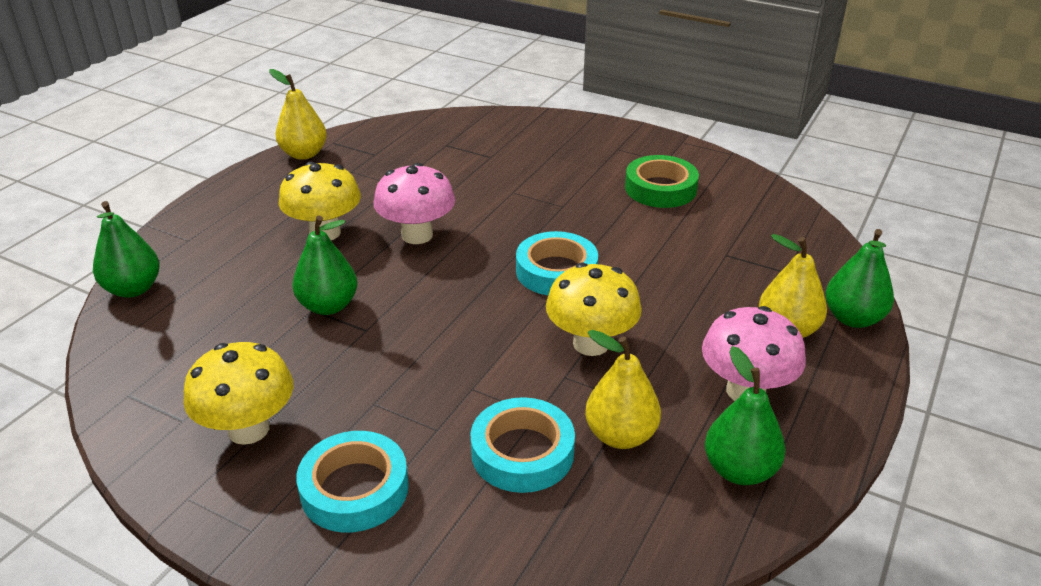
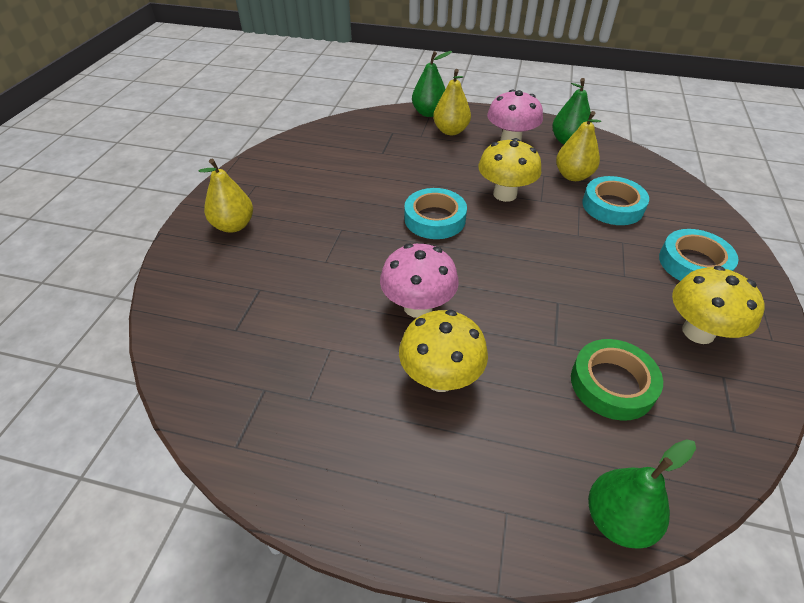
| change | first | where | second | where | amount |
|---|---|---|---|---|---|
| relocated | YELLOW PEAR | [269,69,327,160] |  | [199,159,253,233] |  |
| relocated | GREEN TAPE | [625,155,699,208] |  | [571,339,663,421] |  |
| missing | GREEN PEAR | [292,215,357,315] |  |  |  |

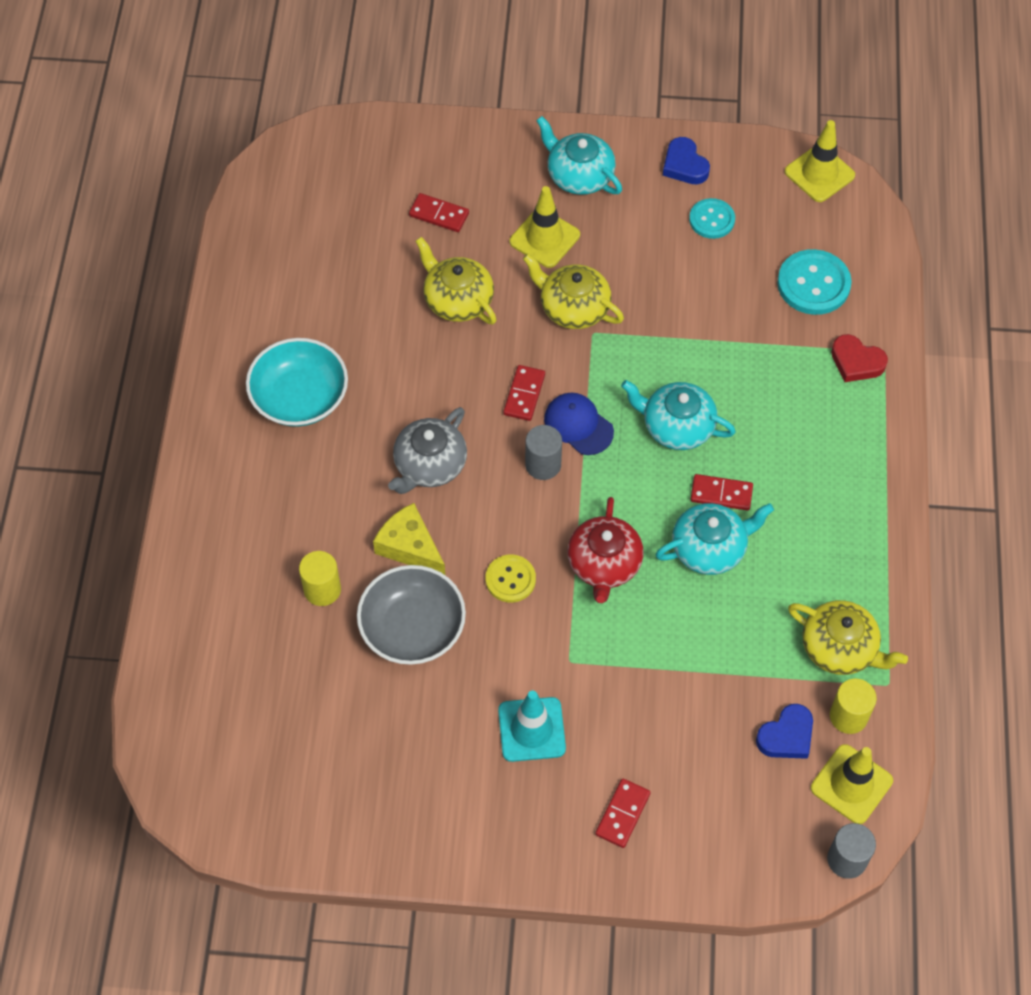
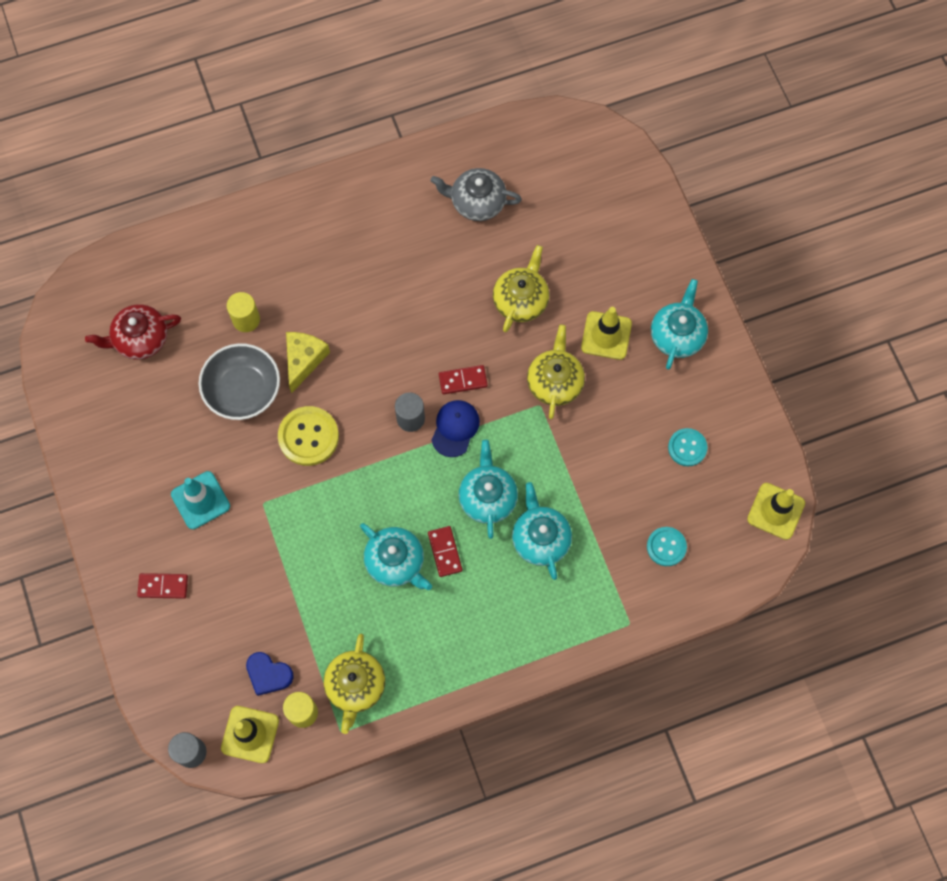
| change | first | where | second | where | amount |
|---|---|---|---|---|---|
| relocated | RED TEAPOT | [568,497,644,603] |  | [85,304,181,360] |  |
| size | YELLOW BUTTON | [486,555,536,603] |  | [278,406,339,466] | x1.57 |
| relocated | GREY TEAPOT | [388,407,467,494] |  | [430,168,522,221] |  |
| appeared |  |  | TURQUOISE TEAPOT | [512,482,572,580] |  |
| size | TURQUOISE BUTTON | [777,249,852,315] |  | [647,527,687,566] | x0.64 |
| missing | TURQUOISE BOWL | [246,338,348,427] |  |  |  |
| missing | RED DOMINO | [409,193,469,232] |  |  |  |
| missing | BLUE HEART | [663,137,710,184] |  |  |  |
| missing | RED HEART | [831,334,888,382] |  |  |  |

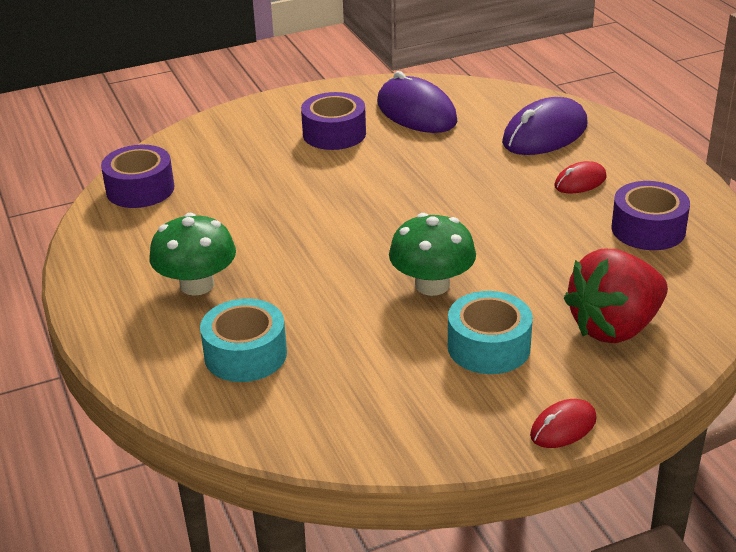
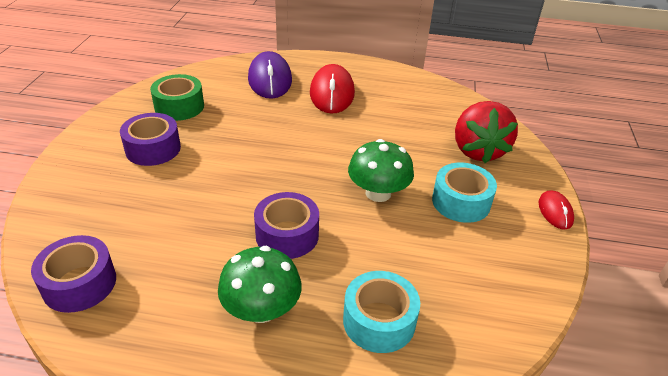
| change | first | where | second | where | amount |
|---|---|---|---|---|---|
| exchanged | PURPLE MOUSE | [377,71,457,133] | GREEN TAPE | [150,74,204,121] |  |
| relocated | PURPLE TAPE | [611,181,690,250] |  | [254,192,319,259] |  |
| size | RED MOUSE | [554,161,607,193] |  | [310,64,355,114] | x1.87 |

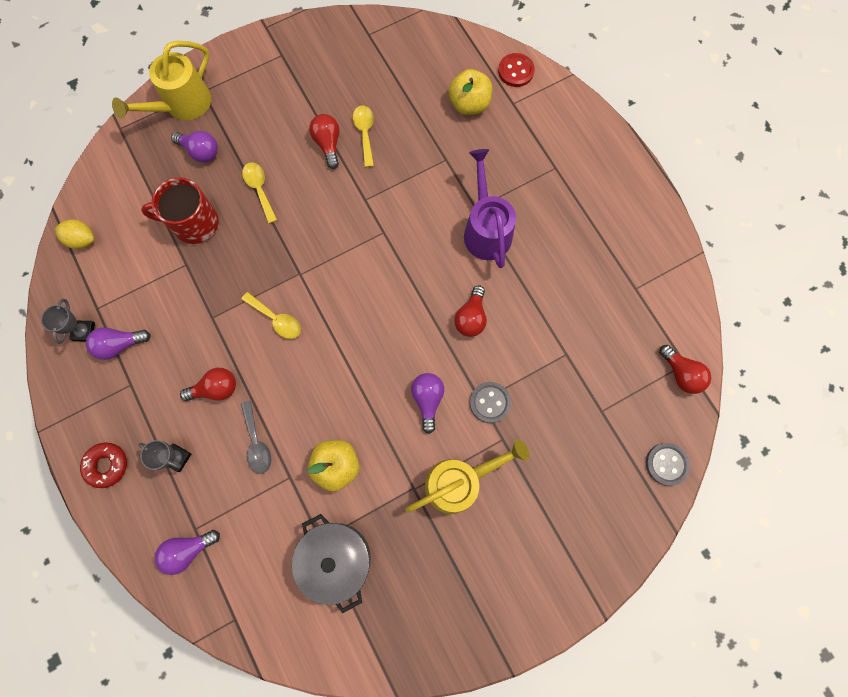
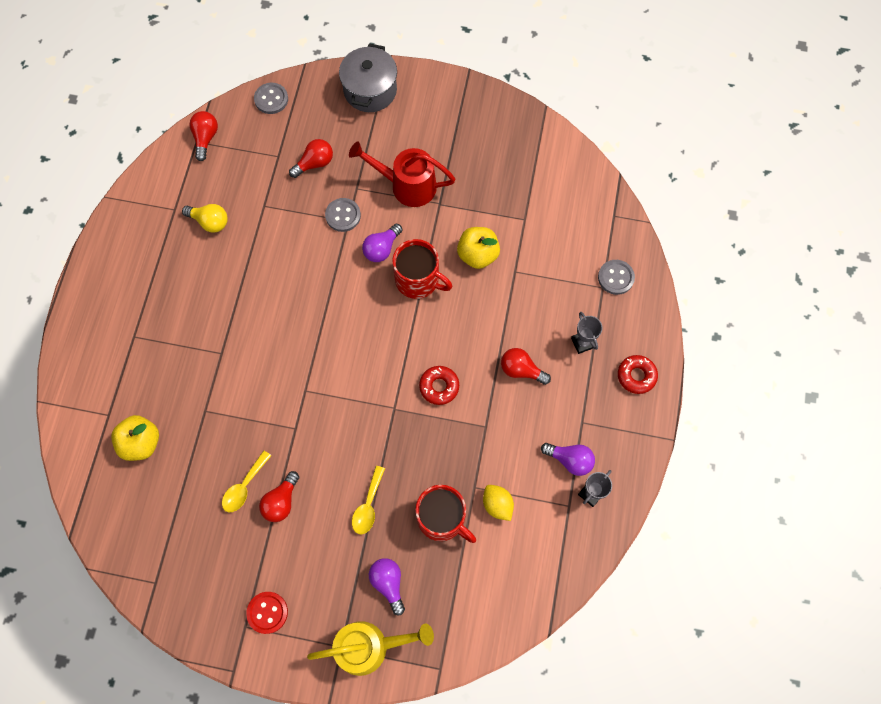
| change | first | where | second | where | amount |
|---|---|---|---|---|---|
| appeared |  |  | YELLOW LIGHT BULB | [182,204,228,233] |  |
| relocated | RED BUTTON | [498,53,535,87] |  | [246,592,288,634] |  |
| relocated | RED LIGHT BULB | [454,285,487,337] |  | [289,139,333,178] |  |
| relocated | GREY POT | [292,514,371,613] |  | [339,43,397,112] |  |
| colour | YELLOW WATERING CAN | [406,439,529,514] | RED WATERING CAN | [349,141,455,207] |  |
| appeared |  |  | RED MUG | [392,239,452,299] |  |
| exchanged | YELLOW SPOON | [241,292,301,339] | RED DONUT | [419,366,459,405] |  |
| relocated | YELLOW LEMON | [55,219,94,249] |  | [483,485,514,521] |  |
| exchanged | PURPLE LIGHT BULB | [155,530,220,575] | GREY BUTTON | [598,260,635,295] |  |
| missing | GREY SPOON | [241,400,272,474] |  |  |  |
| missing | PURPLE WATERING CAN | [464,149,516,268] |  |  |  |

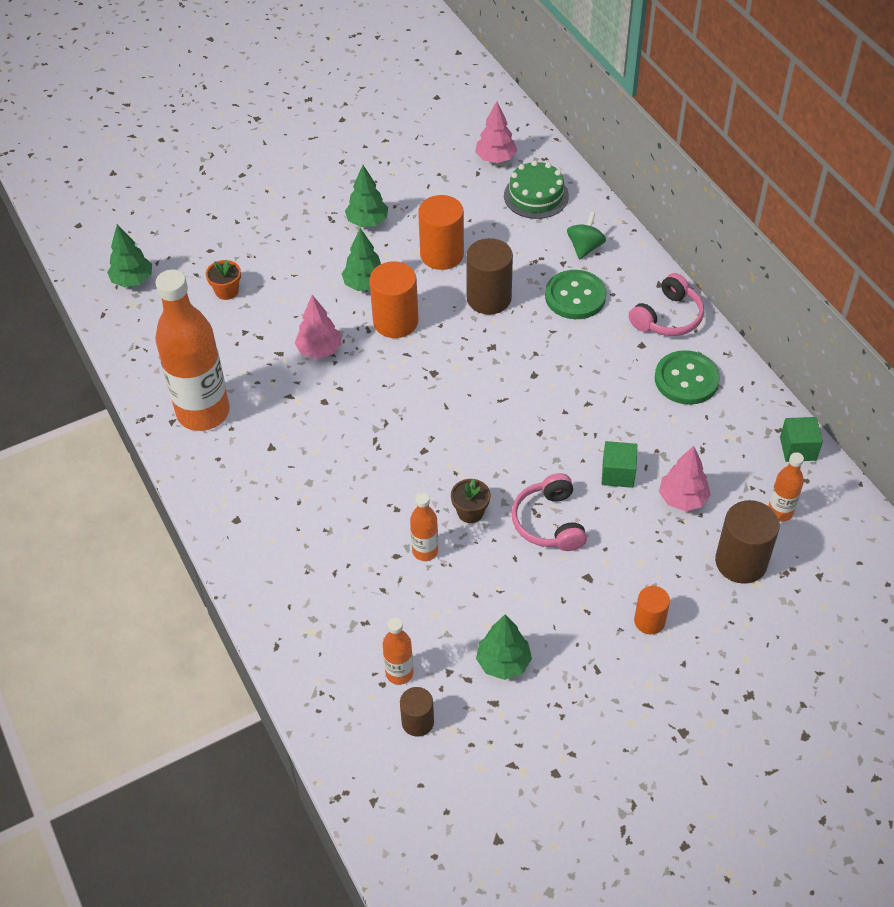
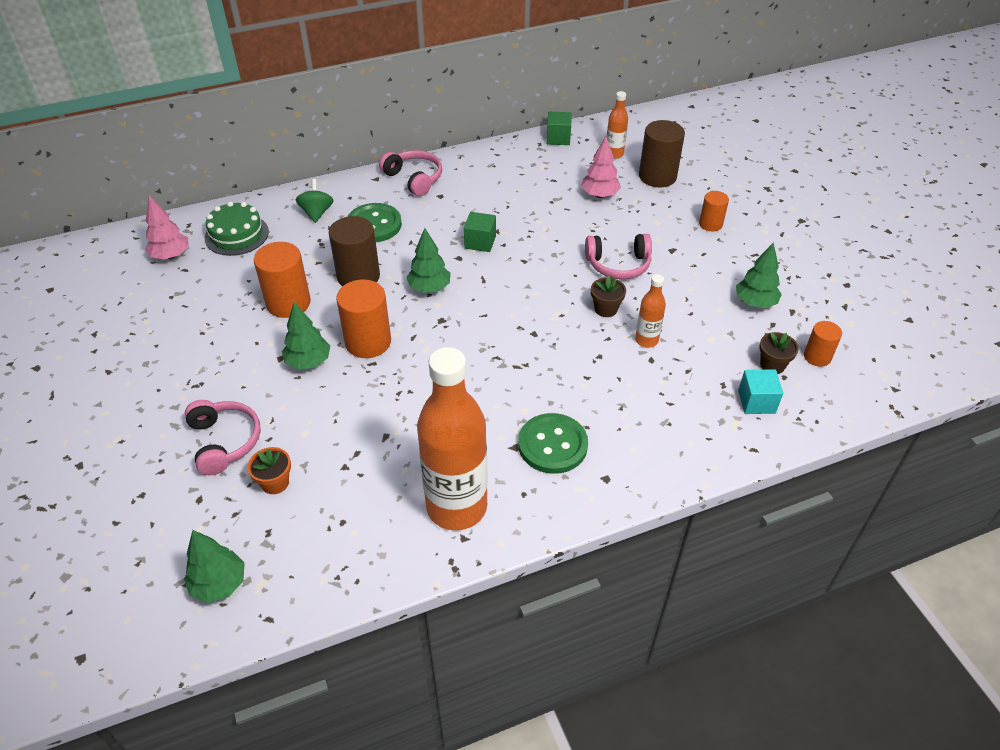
| change | first | where | second | where | amount |
|---|---|---|---|---|---|
| appeared |  |  | PINK HEADPHONES | [185,400,261,475] |  |
| spun | GREEN SPINNING TOP | [567,212,606,260] |  | [296,179,333,223] | 60 degrees clockwise |
| relocated | GREEN TREE | [345,165,388,227] |  | [406,228,450,293] |  |
| relocated | GREEN CUBE | [601,441,637,488] |  | [464,212,496,252] |  |
| relocated | GREEN BUTTON | [655,350,720,405] |  | [518,413,588,474] |  |
| appeared |  |  | TURQUOISE CUBE | [738,369,783,414] |  |
| exchanged | ORANGE BOTTLE | [383,618,413,685] | BROWN FLOWER POT | [759,332,799,374] |  |
| colour | BROWN CYLINDER | [400,687,434,737] | ORANGE CYLINDER | [804,321,842,367] |  |
| missing | PINK TREE | [294,295,341,359] |  |  |  |

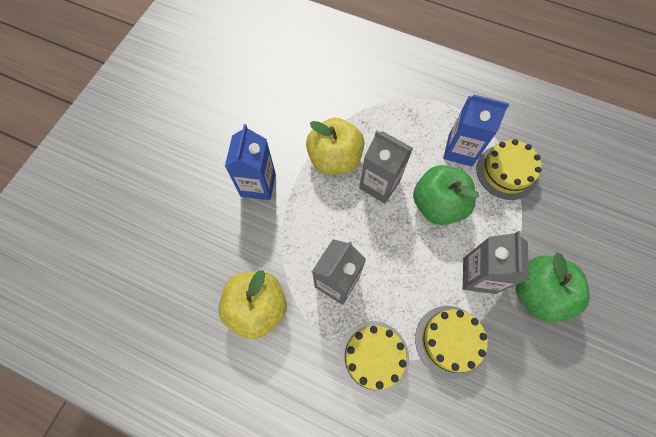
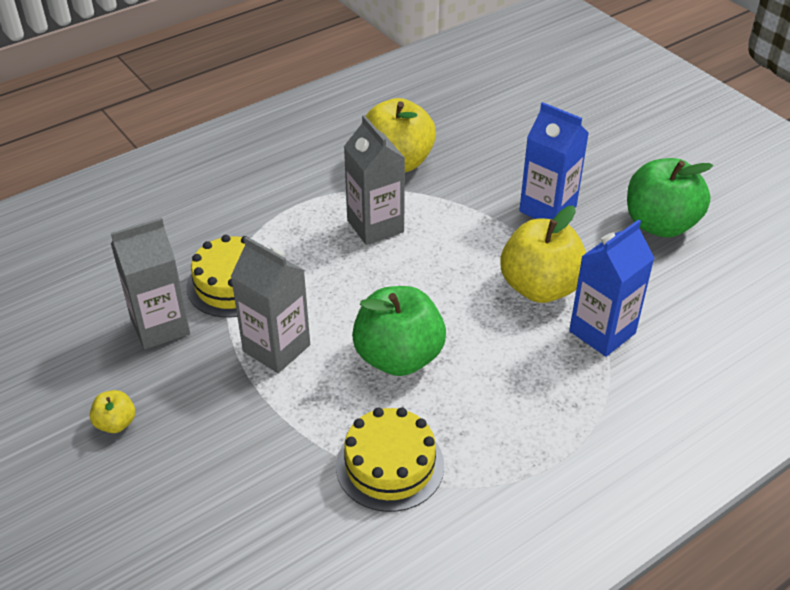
| change | first | where | second | where | amount |
|---|---|---|---|---|---|
| appeared |  |  | YELLOW APPLE | [90,390,135,433] |  |
| relocated | GREY CARTON | [359,131,413,204] |  | [111,218,190,349] |  |
| relocated | BLUE CARTON | [443,94,510,167] |  | [569,220,655,357] |  |
| relocated | GREEN APPLE | [516,252,590,323] |  | [627,158,713,237] |  |
| missing | YELLOW CAKE | [338,321,410,396] |  |  |  |

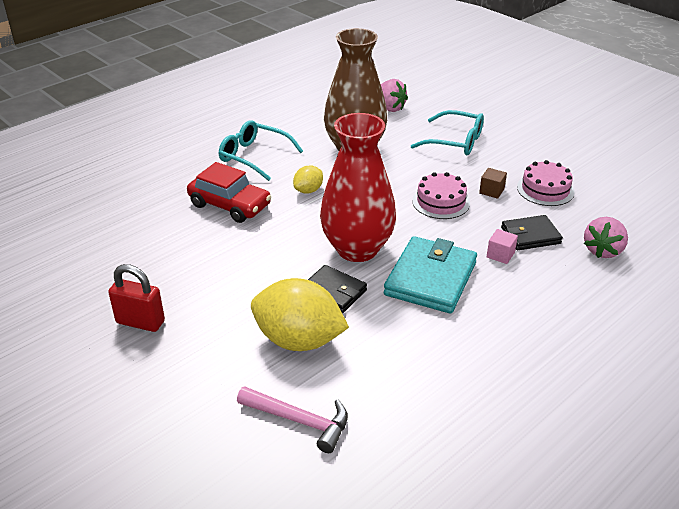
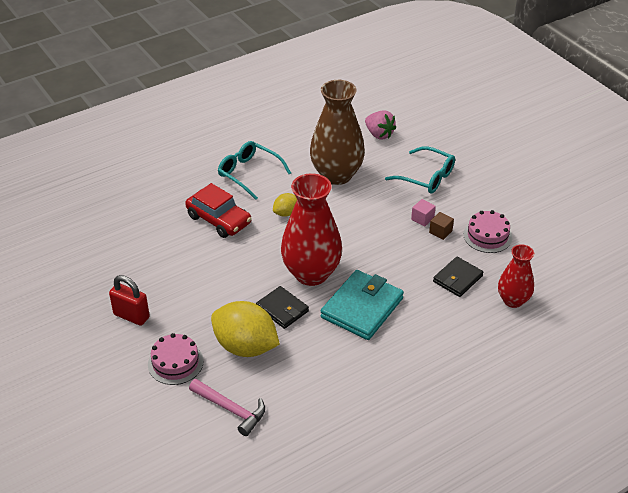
| change | first | where | second | where | amount |
|---|---|---|---|---|---|
| relocated | PINK CAKE | [412,172,470,219] |  | [148,333,203,385] |  |
| relocated | PINK CUBE | [487,229,518,264] |  | [411,199,436,227] |  |
| spun | BLACK WALLET | [501,215,563,250] |  | [433,257,484,297] | 45 degrees counterclockwise |
| exchanged | PINK STRAWBERRY | [584,217,628,258] | RED VASE | [498,244,534,308] |  |

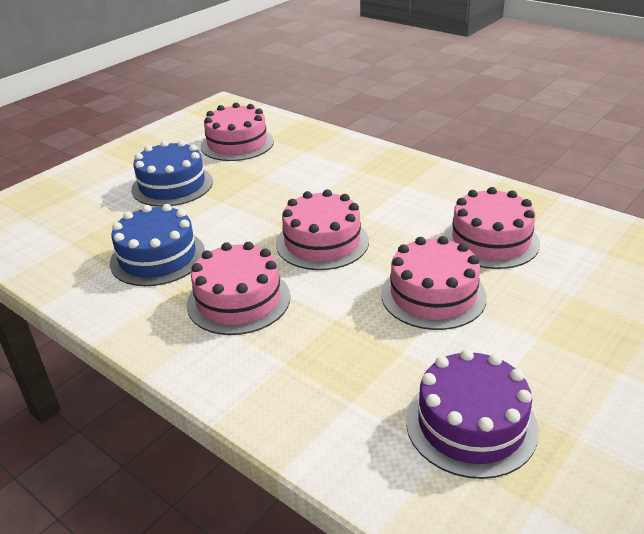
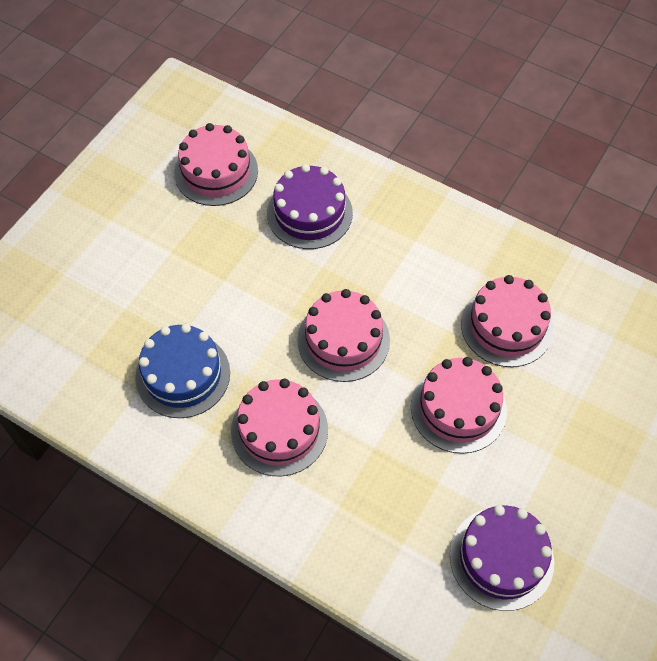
| change | first | where | second | where | amount |
|---|---|---|---|---|---|
| appeared |  |  | PURPLE CAKE | [267,164,353,249] |  |
| missing | BLUE CAKE | [131,140,213,207] |  |  |  |

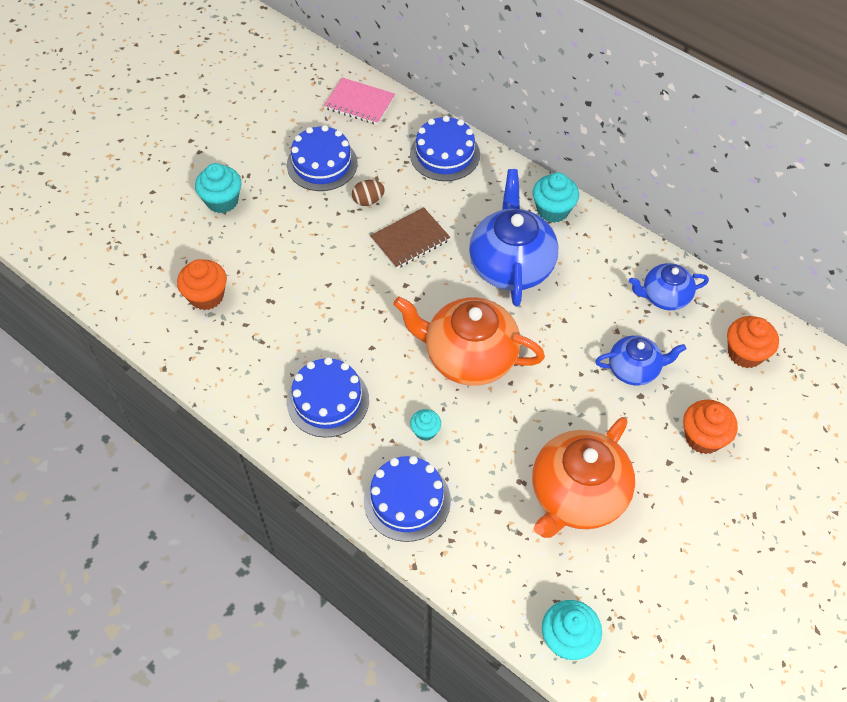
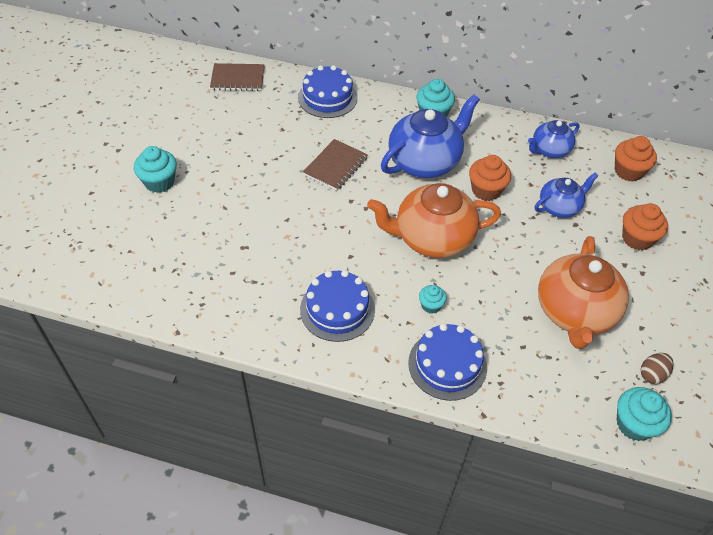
| change | first | where | second | where | amount |
|---|---|---|---|---|---|
| colour | PINK NOTEBOOK | [324,78,395,125] | BROWN NOTEBOOK | [210,63,265,91] |  |
| spun | BLUE TEAPOT | [469,169,558,306] |  | [381,94,480,178] | 75 degrees clockwise |
| relocated | ORANGE CUPCAKE | [177,259,227,310] |  | [469,155,511,201] |  |
| relocated | BROWN EGG | [352,180,385,206] |  | [641,353,674,384] |  |
| missing | BLUE CAKE | [287,125,358,191] |  |  |  |

